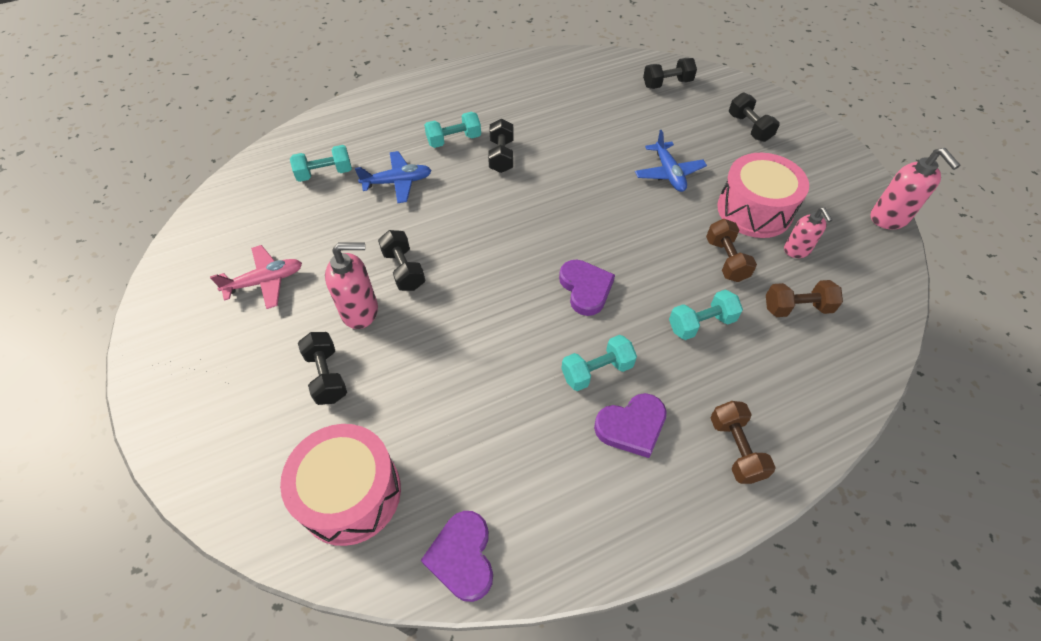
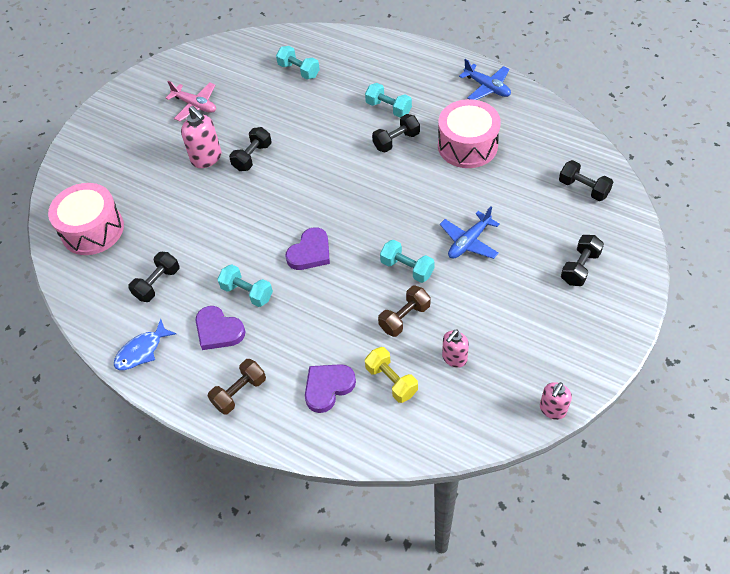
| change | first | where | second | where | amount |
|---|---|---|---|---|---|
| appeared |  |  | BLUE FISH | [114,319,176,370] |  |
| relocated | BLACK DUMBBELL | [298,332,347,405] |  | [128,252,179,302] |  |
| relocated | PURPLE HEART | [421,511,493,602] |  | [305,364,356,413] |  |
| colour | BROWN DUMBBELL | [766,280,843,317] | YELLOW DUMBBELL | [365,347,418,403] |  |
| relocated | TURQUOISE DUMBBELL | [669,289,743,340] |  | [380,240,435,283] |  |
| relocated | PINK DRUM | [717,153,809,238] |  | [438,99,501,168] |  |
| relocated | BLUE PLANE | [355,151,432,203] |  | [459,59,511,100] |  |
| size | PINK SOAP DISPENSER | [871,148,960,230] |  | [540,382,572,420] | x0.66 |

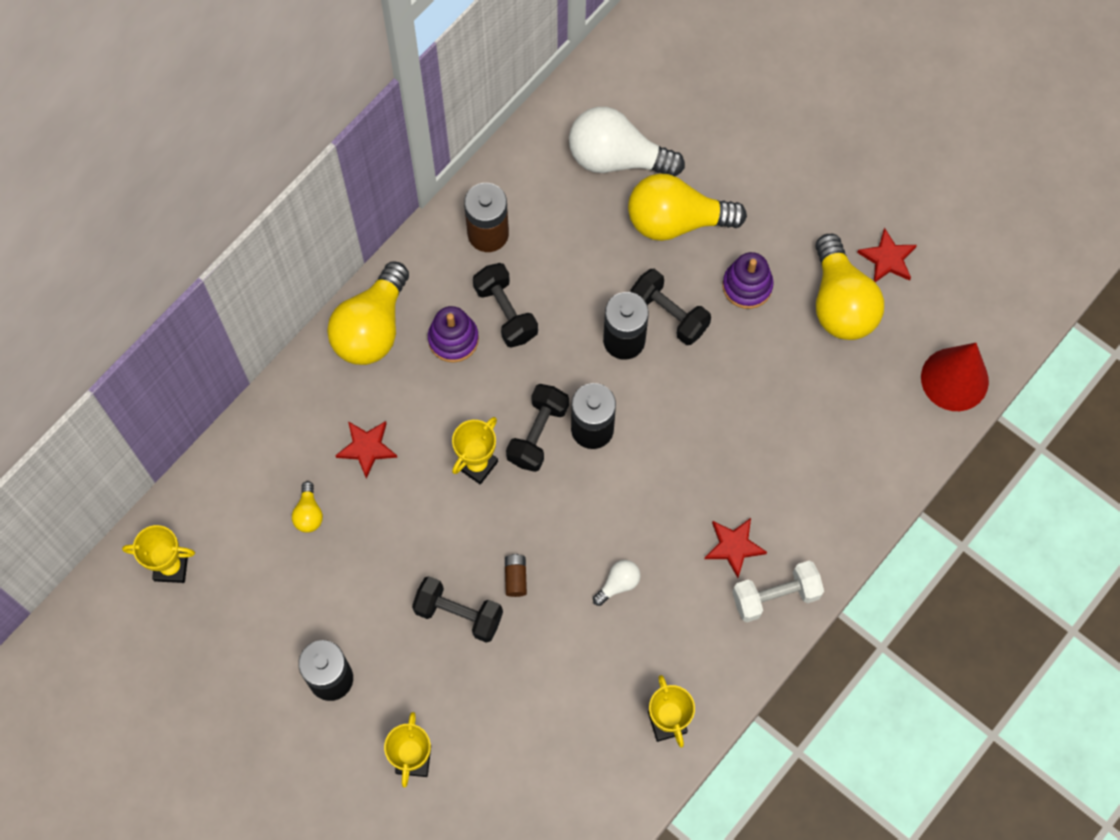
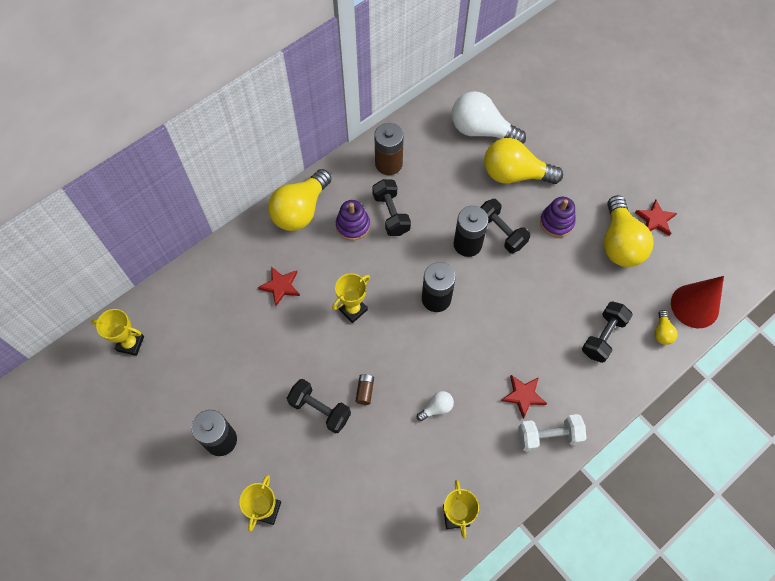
| change | first | where | second | where | amount |
|---|---|---|---|---|---|
| relocated | BLACK DUMBBELL | [506,384,569,472] |  | [582,301,633,363] |  |
| relocated | YELLOW LIGHT BULB | [292,481,323,533] |  | [654,310,677,345] |  |

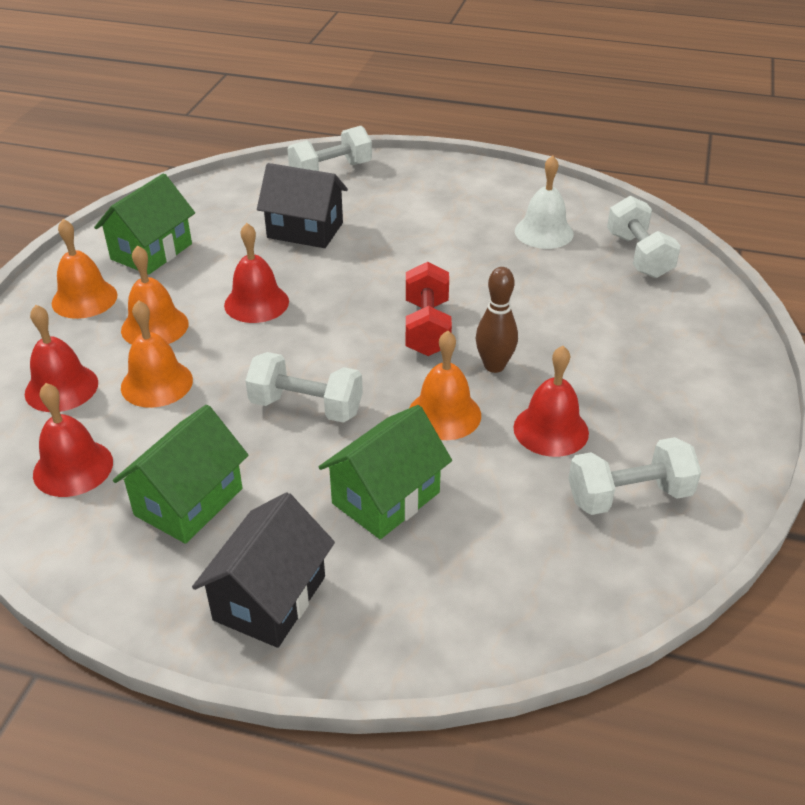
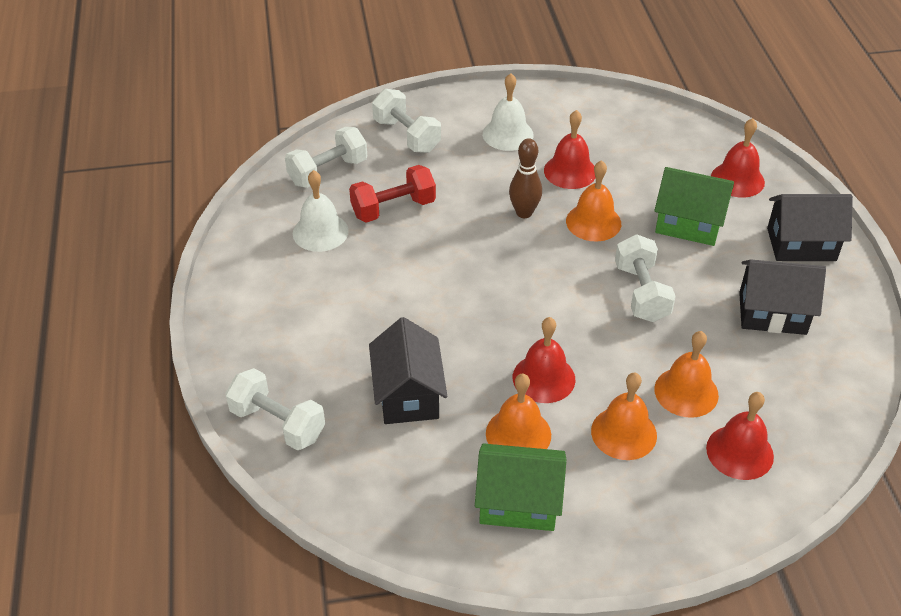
| change | first | where | second | where | amount |
|---|---|---|---|---|---|
| relocated | RED DUMBBELL | [406,262,452,356] |  | [349,165,436,223] |  |
| relocated | WHITE DUMBBELL | [568,437,701,515] |  | [372,89,441,153] |  |
| appeared |  |  | WHITE BELL | [483,73,533,151] |  |
| relocated | ORANGE BELL | [52,219,118,319] |  | [486,374,551,449] |  |
| relocated | RED BELL | [33,383,113,497] |  | [711,118,765,198] |  |
| colour | GREEN HOUSE | [113,405,248,544] | BLACK HOUSE | [739,259,826,335] |  |

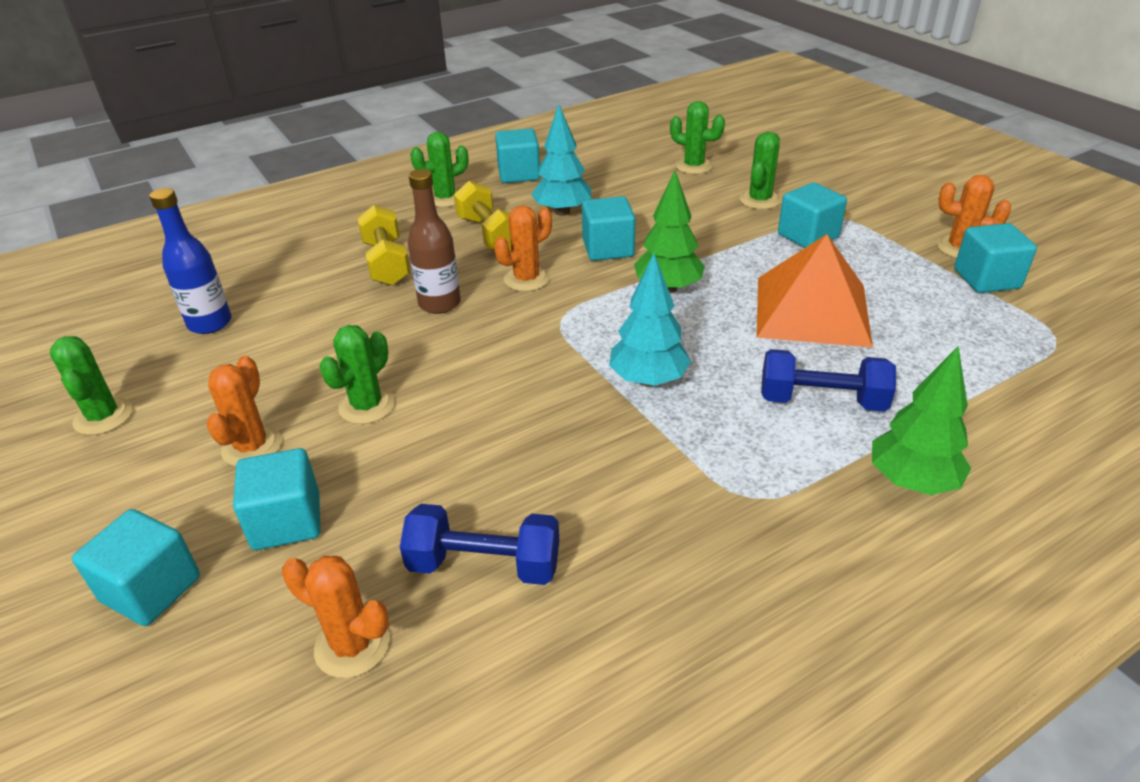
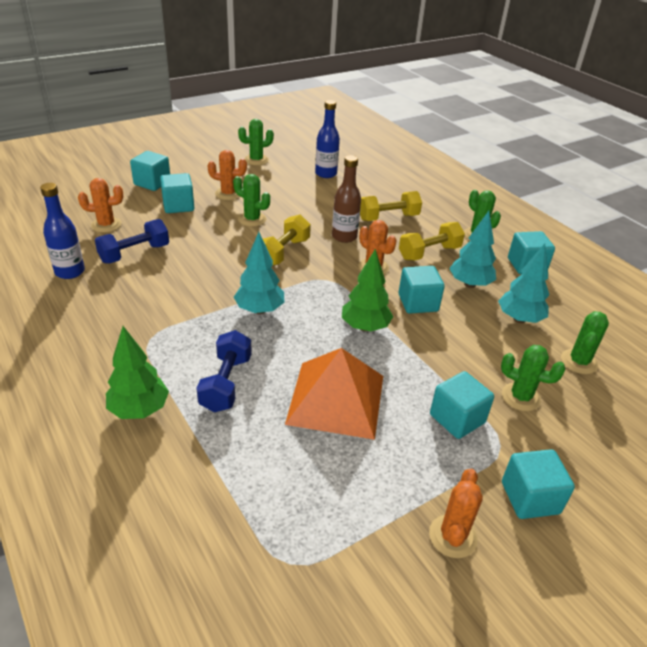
| change | first | where | second | where | amount |
|---|---|---|---|---|---|
| appeared |  |  | BLUE BOTTLE | [40,183,85,279] |  |
| spun | ORANGE CACTUS | [282,556,390,678] |  | [78,178,123,233] | 60 degrees clockwise |
| spun | BLUE DUMBBELL | [400,504,559,585] |  | [95,219,169,263] | 45 degrees clockwise |
| appeared |  |  | YELLOW DUMBBELL | [263,215,311,266] |  |
| appeared |  |  | TURQUOISE TREE | [498,244,549,323] |  |
| relocated | TURQUOISE CUBE | [954,223,1037,293] |  | [502,449,575,519] |  |

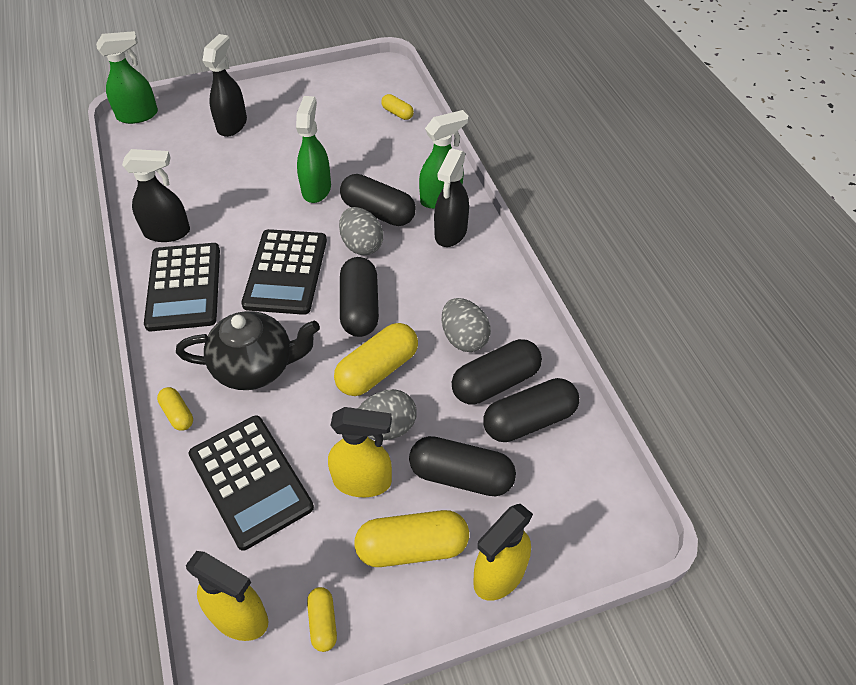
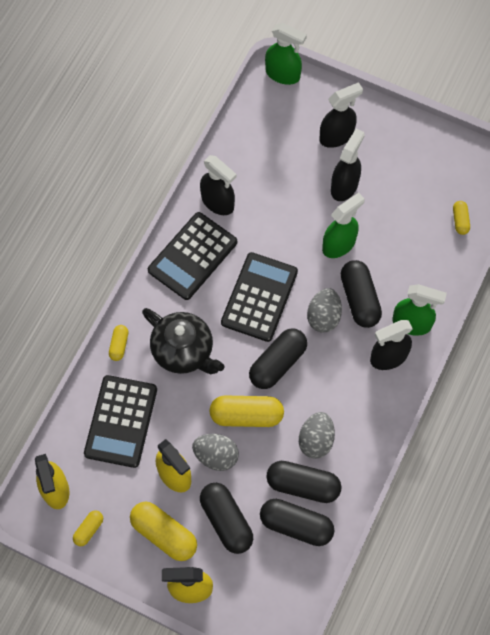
| change | first | where | second | where | amount |
|---|---|---|---|---|---|
| spun | BLACK CALCULATOR | [241,229,327,315] |  | [221,252,298,342] | 150 degrees clockwise |
| appeared |  |  | BLACK SPRAY BOTTLE | [331,128,365,201] |  |

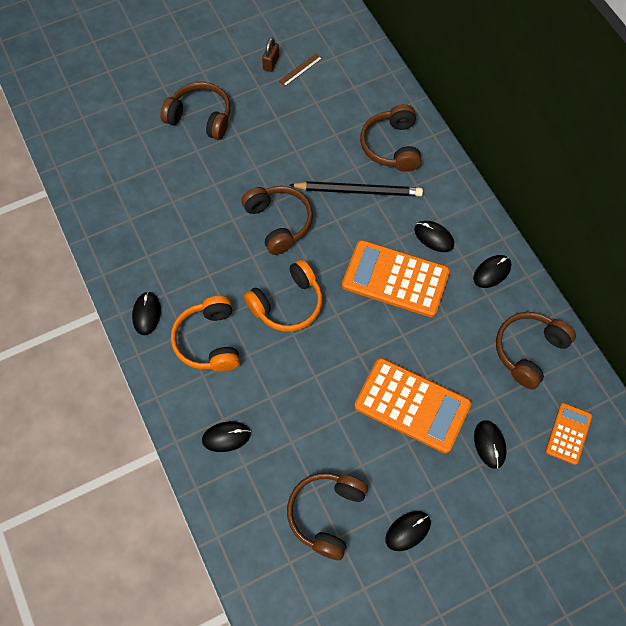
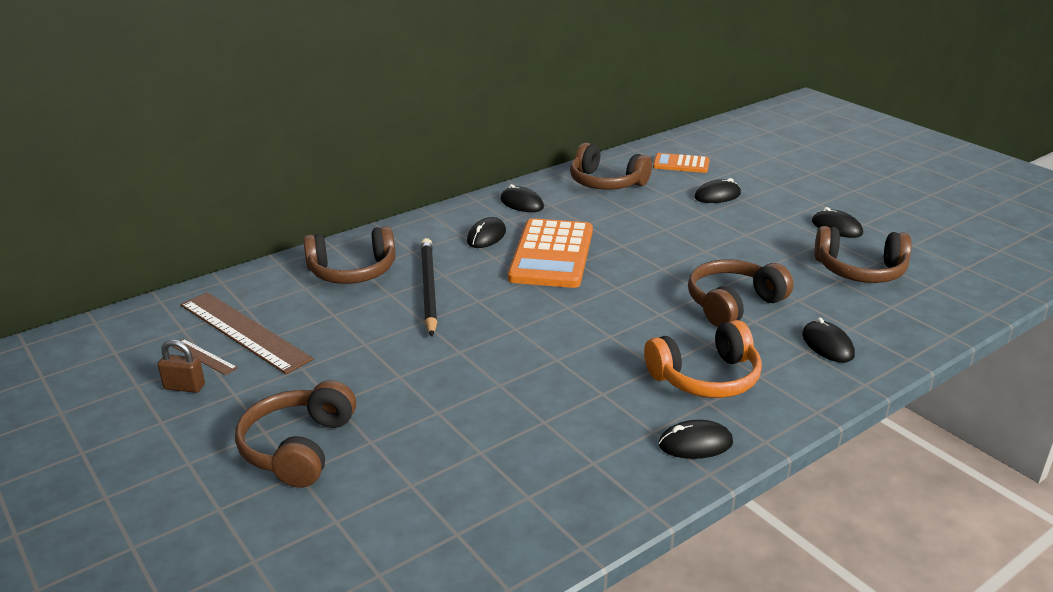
| change | first | where | second | where | amount |
|---|---|---|---|---|---|
| appeared |  |  | BROWN RULER | [180,292,313,374] |  |
| relocated | BROWN HEADPHONES | [241,186,313,255] |  | [688,259,793,327] |  |
| missing | ORANGE HEADPHONES | [244,259,323,332] |  |  |  |
| missing | ORANGE CALCULATOR | [354,358,472,453] |  |  |  |

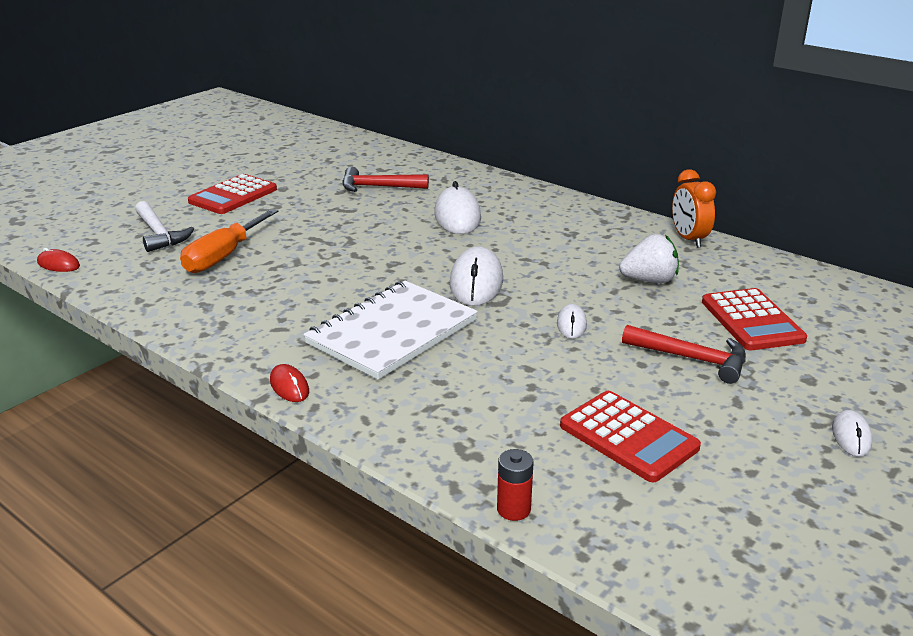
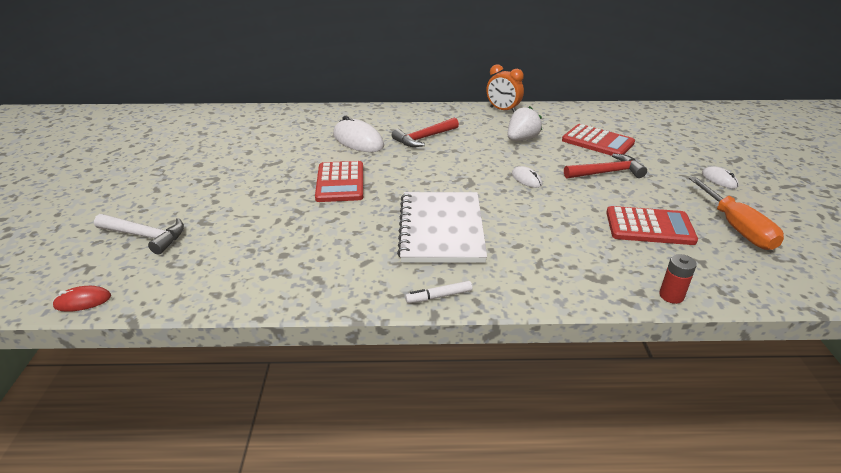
| change | first | where | second | where | amount |
|---|---|---|---|---|---|
| relocated | RED CALCULATOR | [188,174,277,214] |  | [315,161,363,202] |  |
| relocated | RED HAMMER | [343,167,429,192] |  | [392,117,459,147] |  |
| exchanged | RED MOUSE | [270,364,309,402] | WHITE MARKER | [405,281,472,303] |  |
| relocated | ORANGE SCREWDRIVER | [180,209,278,273] |  | [689,177,784,250] |  |
| missing | WHITE MOUSE | [449,246,503,306] |  |  |  |

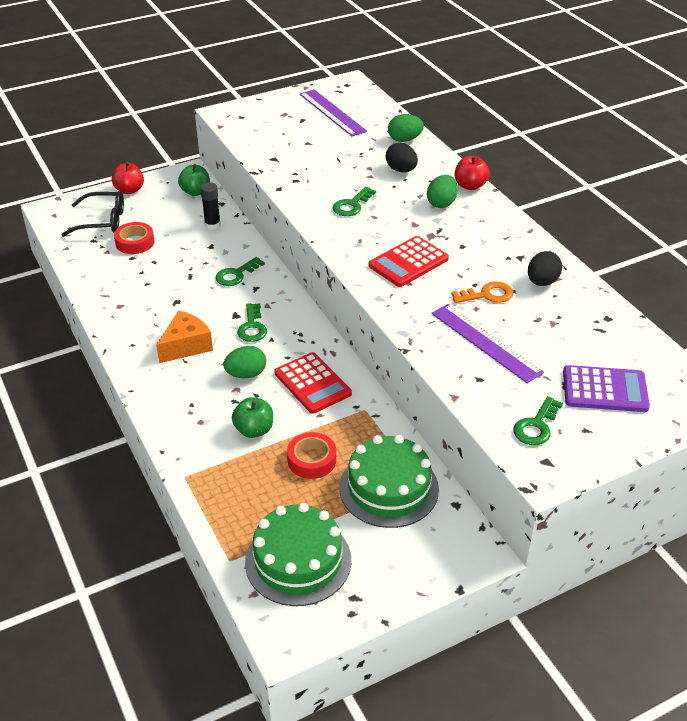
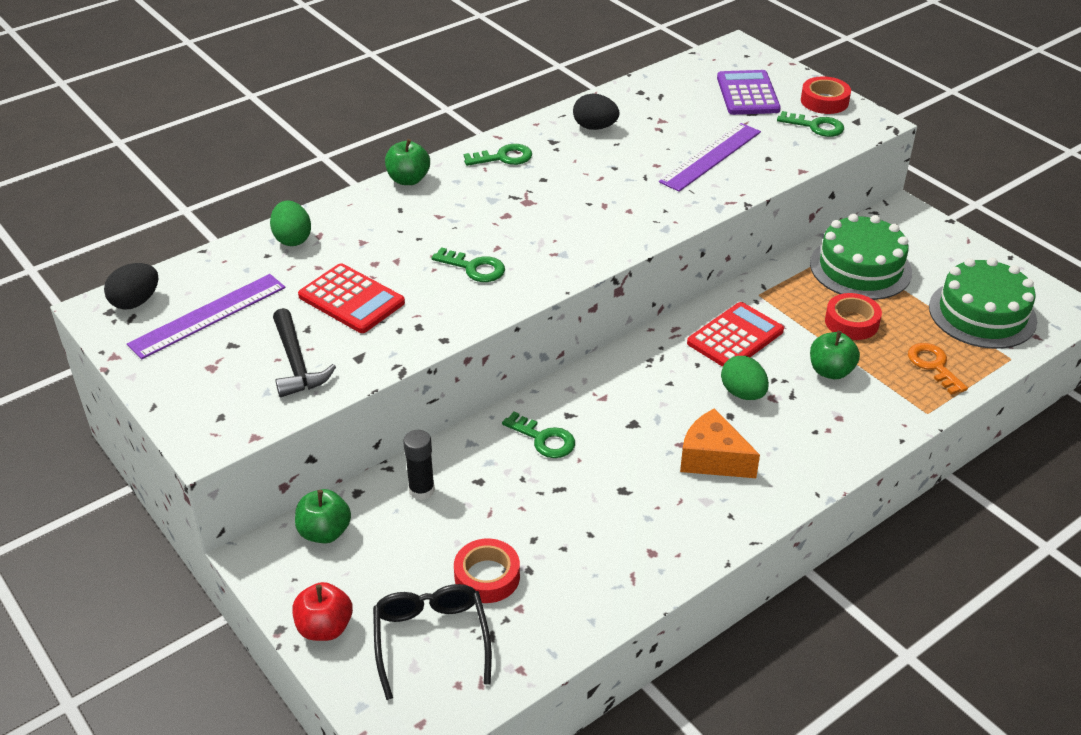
| change | first | where | second | where | amount |
|---|---|---|---|---|---|
| relocated | BLACK EGG | [386,143,418,172] |  | [104,263,159,310] |  |
| appeared |  |  | BLACK HAMMER | [273,308,336,397] |  |
| relocated | RED CALCULATOR | [368,236,449,287] |  | [298,263,405,333] |  |
| colour | RED APPLE | [455,155,490,190] | GREEN APPLE | [385,139,430,185] |  |
| relocated | GREEN KEY | [237,303,267,342] |  | [464,144,532,166] |  |
| appeared |  |  | RED TAPE | [801,76,851,114] |  |
| relocated | ORANGE KEY | [451,282,513,303] |  | [908,343,968,395] |  |
| missing | GREEN EGG | [427,175,458,208] |  |  |  |

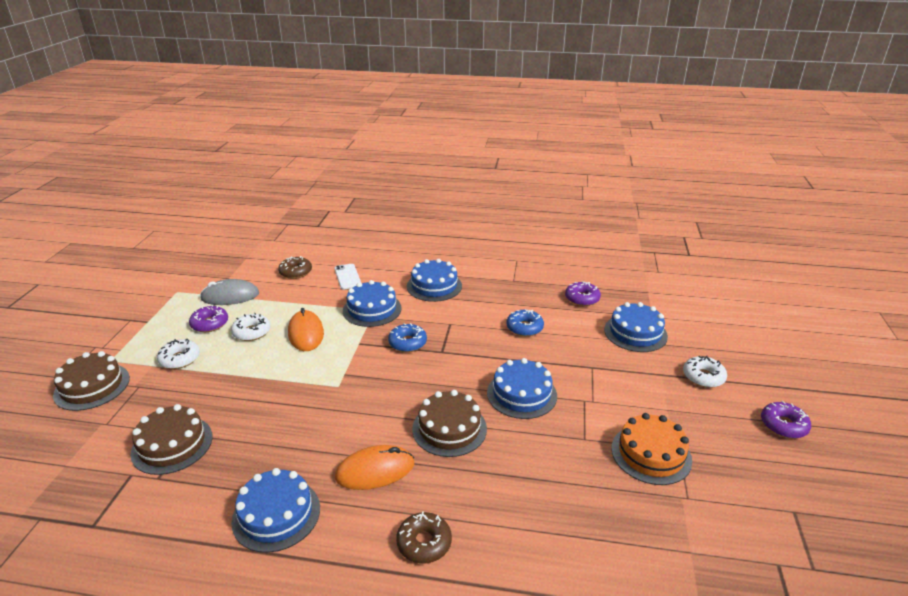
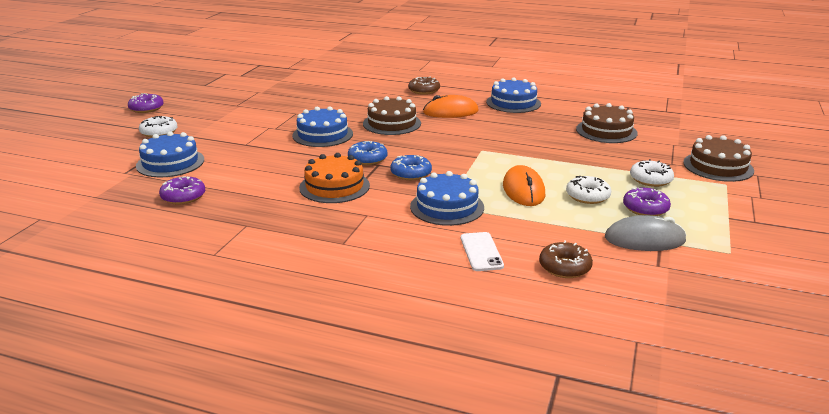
| change | first | where | second | where | amount |
|---|---|---|---|---|---|
| relocated | ORANGE CAKE | [611,413,692,485] |  | [299,153,370,203] |  |
| relocated | BLUE DONUT | [506,309,544,336] |  | [348,141,387,165] |  |
| missing | BLUE CAKE | [407,259,462,302] |  |  |  |

